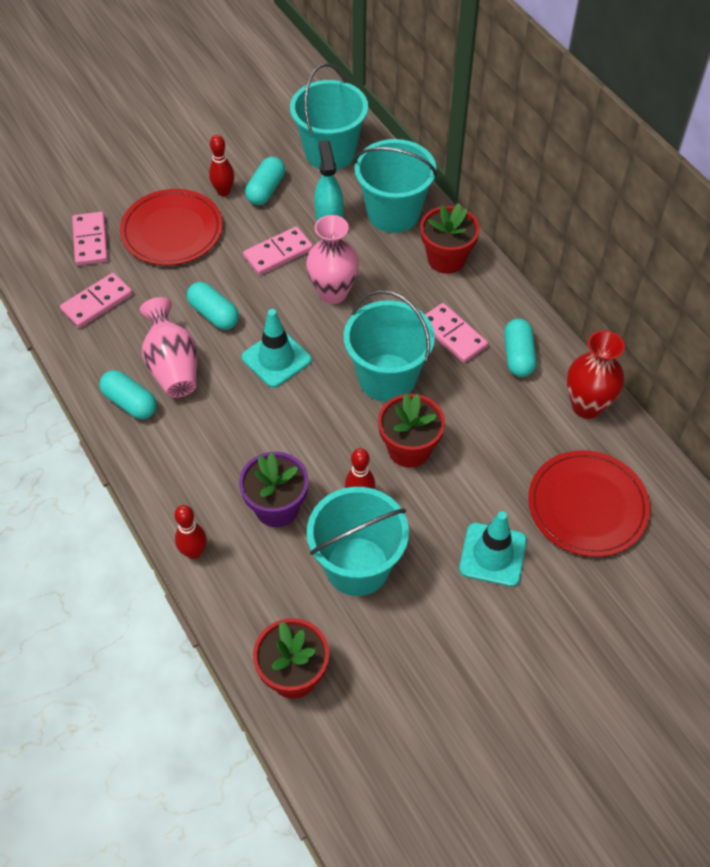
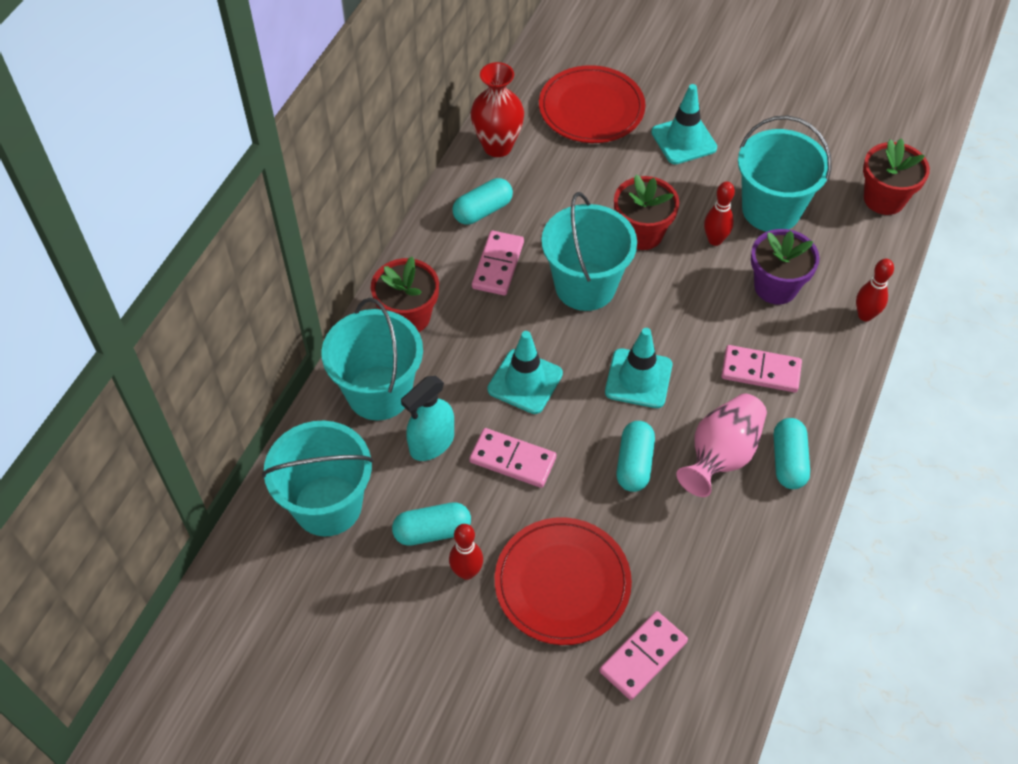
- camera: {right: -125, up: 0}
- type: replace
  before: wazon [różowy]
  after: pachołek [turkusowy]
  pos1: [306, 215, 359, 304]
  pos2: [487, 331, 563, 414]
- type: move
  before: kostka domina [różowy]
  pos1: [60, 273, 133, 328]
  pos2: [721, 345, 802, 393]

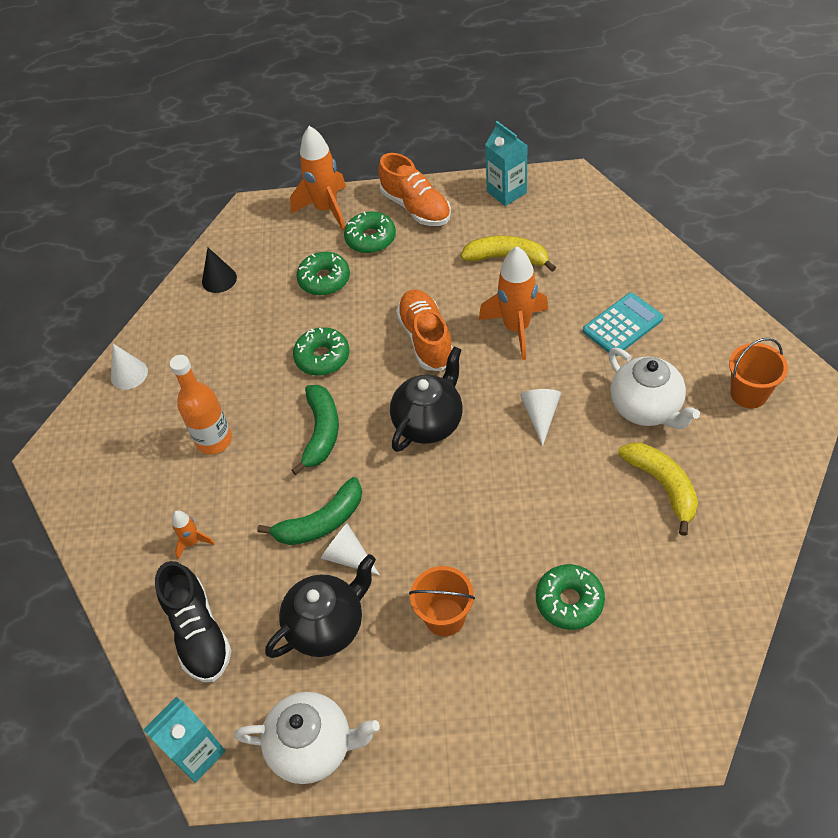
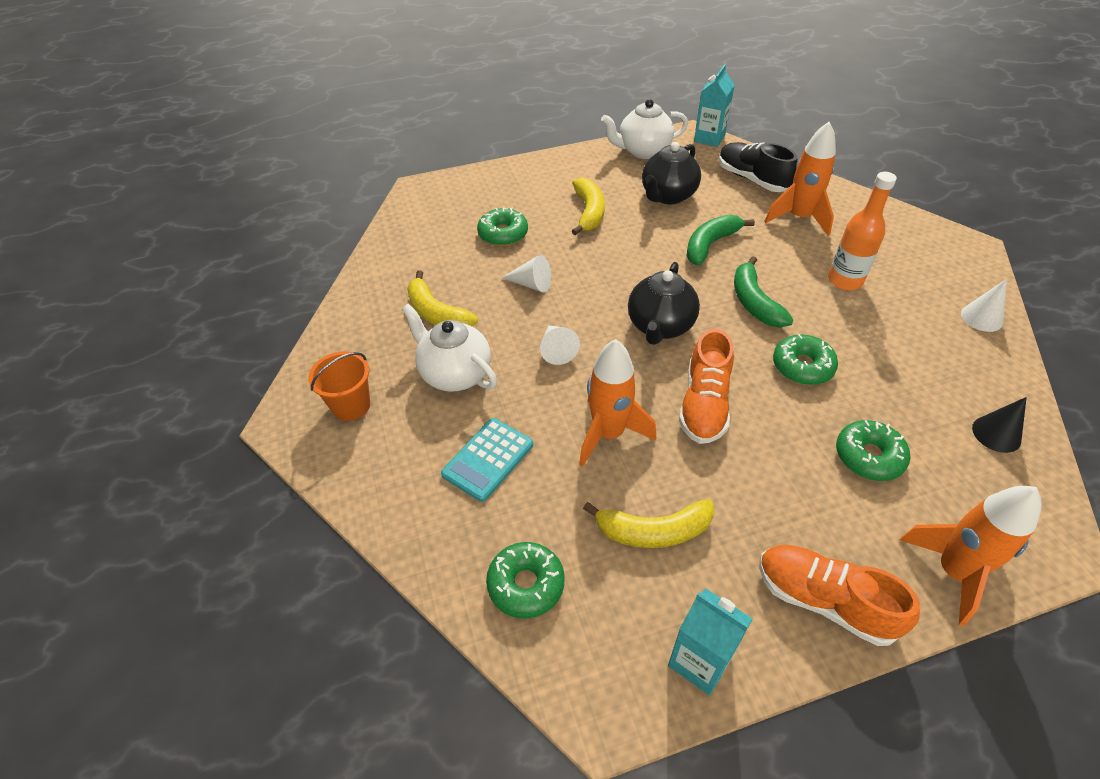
- camera: {right: 160, up: -5}
- type: move
  before: donut [zielony]
  pos1: [344, 211, 396, 253]
  pos2: [486, 542, 564, 618]
- type: rotate
  before: but [pomarańczowy]
  pos1: [396, 290, 453, 371]
  pos2: [679, 329, 734, 444]
  turn: 45
- type: resize
  before: rakieta [pomarańczowy]
  pos1: [172, 510, 215, 559]
  pos2: [764, 122, 836, 236]
  scale: 2.05
- type: move
  before: stożek [biały]
  pos1: [321, 523, 380, 575]
  pos2: [502, 255, 551, 292]
- type: replace
  before: wiadro [pomarańczowy]
  after: banan [żółty]
  pos1: [409, 566, 475, 636]
  pos2: [572, 177, 605, 235]

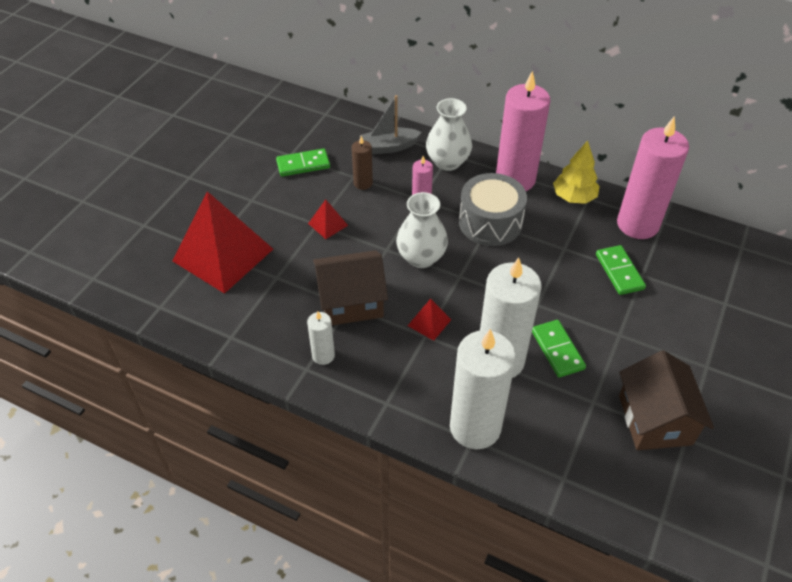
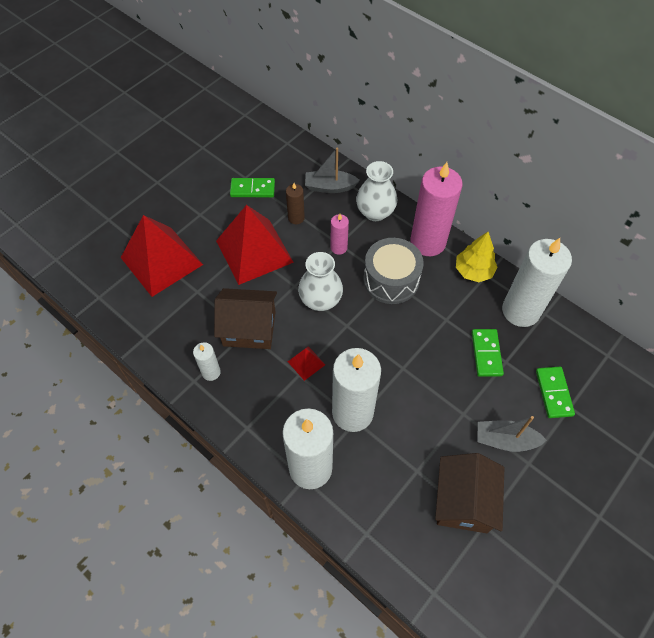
- camera: {right: 15, up: 10}
- type: recolor
  before: świeca [różowy]
  after: świeca [biały]
  pos1: [617, 116, 689, 239]
  pos2: [502, 238, 572, 327]
- type: resize
  before: piramida [czerwony]
  pos1: [308, 199, 348, 239]
  pos2: [216, 205, 294, 285]
  scale: 2.4
- type: move
  before: kostka domina [zielony]
  pos1: [532, 320, 586, 378]
  pos2: [536, 367, 575, 418]
- type: insert
  after: łódka [szary]
  pos2: [477, 416, 547, 452]

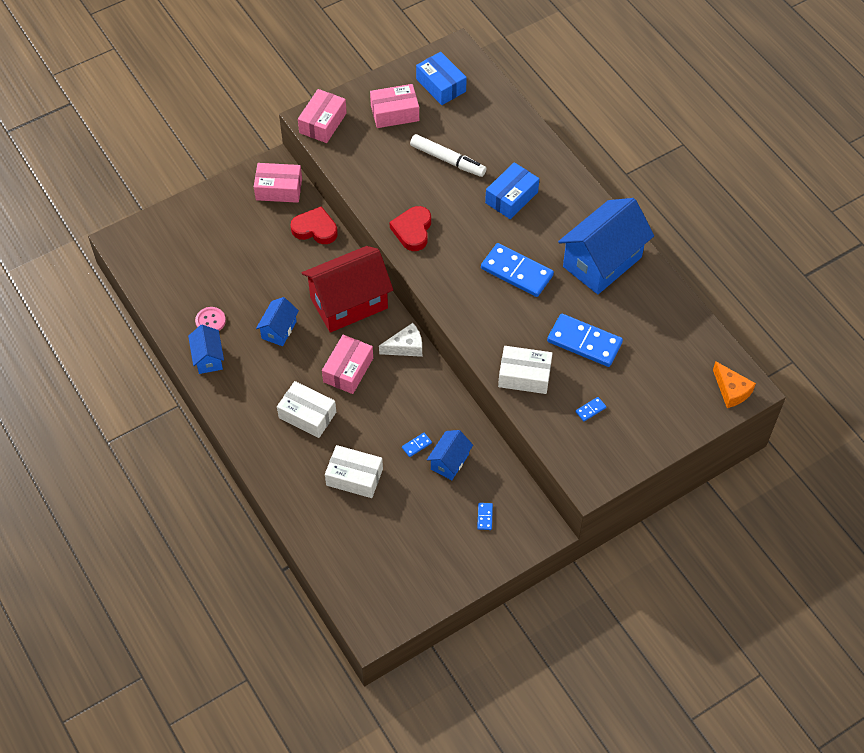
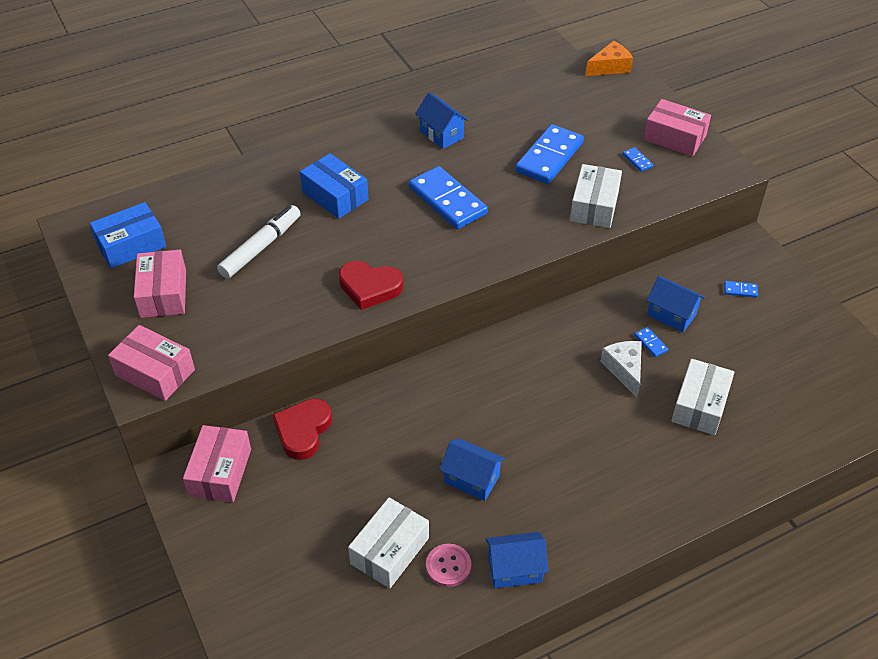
- camera: {right: -85, up: -10}
- type: resize
  before: domek [niebieski]
  pos1: [558, 198, 654, 294]
  pos2: [415, 92, 468, 149]
  scale: 0.5
- type: rotate
  before: kostka domina [niebieski]
  pos1: [481, 243, 554, 297]
  pos2: [409, 166, 488, 229]
  turn: -75
- type: delete
  before: domek [czerwony]
  pos1: [302, 246, 393, 333]
- type: move
  before: ser [biały]
  pos1: [379, 323, 422, 357]
  pos2: [600, 341, 642, 397]
- type: move
  before: pudełko [różowy]
  pos1: [322, 335, 373, 394]
  pos2: [643, 99, 711, 156]
- type: move
  before: pudełko [biały]
  pos1: [277, 381, 336, 438]
  pos2: [348, 498, 429, 588]

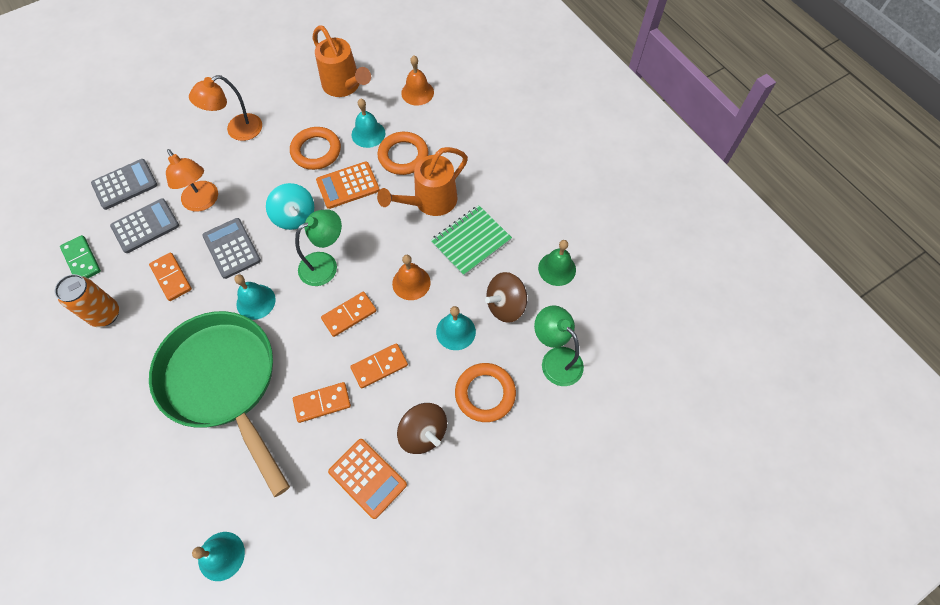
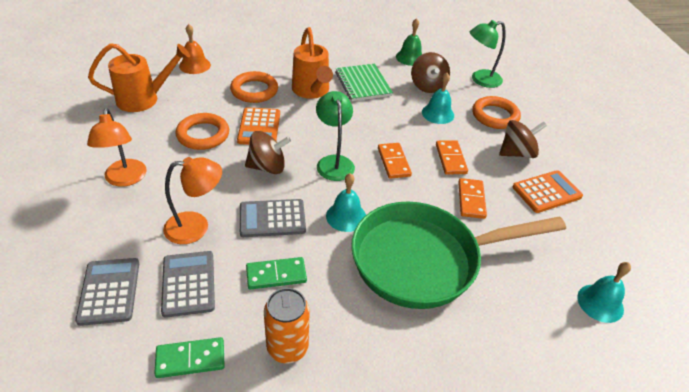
- camera: {right: -70, up: -20}
- type: delete
  before: dzwonek [turkusowy]
  pos1: [352, 98, 385, 148]
- type: recolor
  before: bączek [turkusowy]
  after: bączek [brązowy]
  pos1: [266, 183, 314, 230]
  pos2: [245, 131, 291, 174]
- type: recolor
  before: kostka domina [pomarańczowy]
  after: kostka domina [zielony]
  pos1: [149, 252, 192, 301]
  pos2: [246, 257, 307, 290]
- type: delete
  before: dzwonek [pomarańczowy]
  pos1: [392, 255, 431, 300]

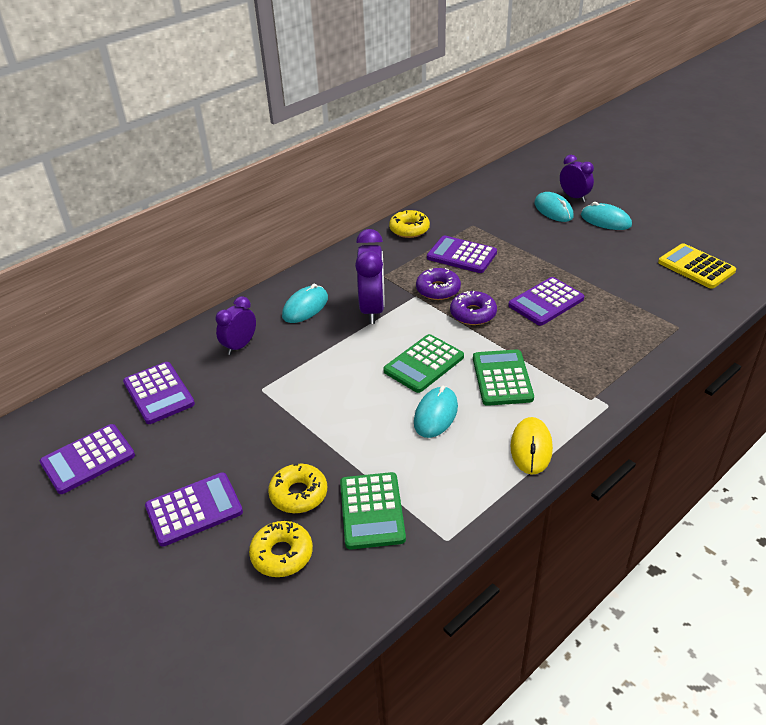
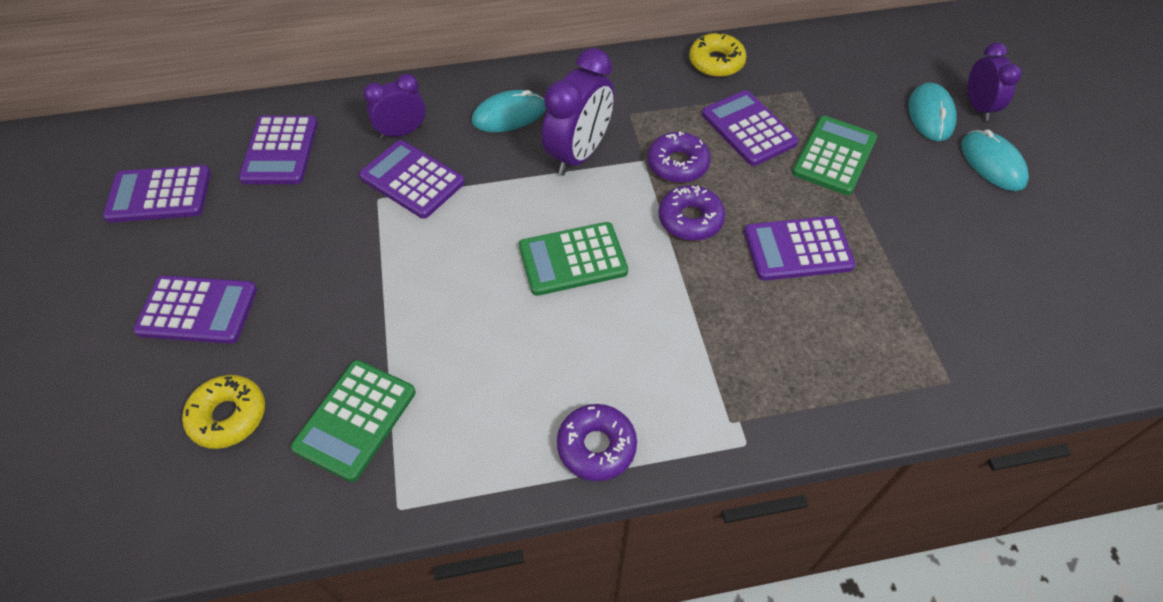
- camera: {right: 30, up: 15}
- type: delete
  before: kalkulator [żółty]
  pos1: [658, 243, 736, 289]
- type: move
  before: kalkulator [zielony]
  pos1: [473, 349, 534, 406]
  pos2: [792, 116, 877, 195]
- type: delete
  before: myszka [turkusowy]
  pos1: [414, 386, 458, 438]
- type: replace
  before: myszka [żółty]
  after: donut [fioletowy]
  pos1: [511, 417, 553, 475]
  pos2: [557, 404, 637, 481]
- type: delete
  before: donut [żółty]
  pos1: [268, 464, 327, 513]
- type: insert
  after: kalkulator [fioletowy]
  pos2: [359, 140, 465, 219]

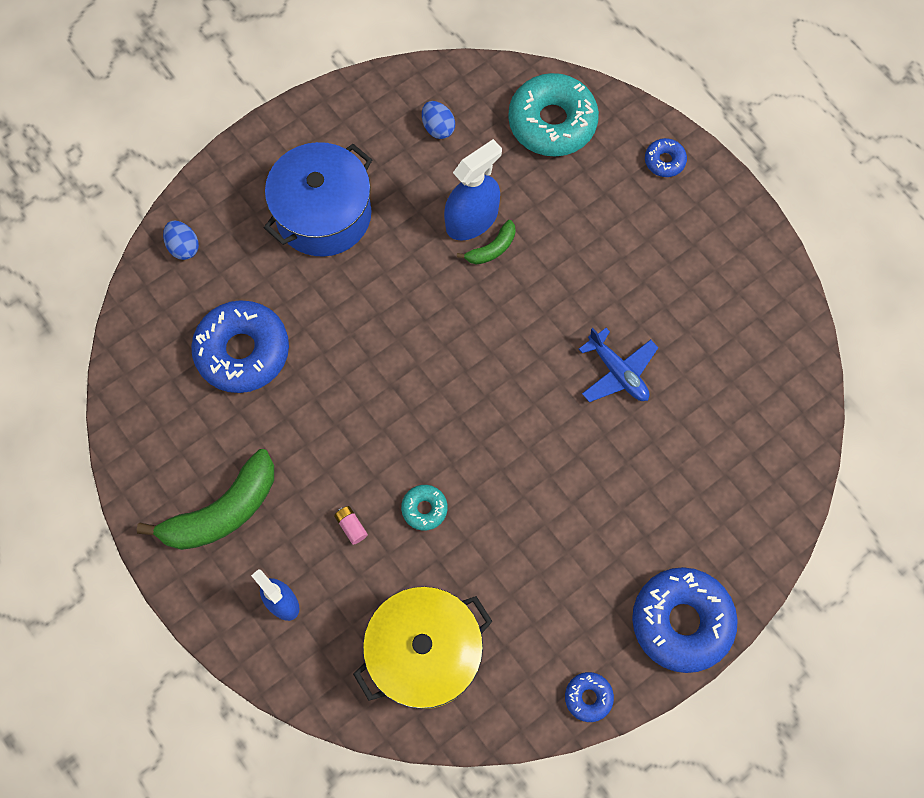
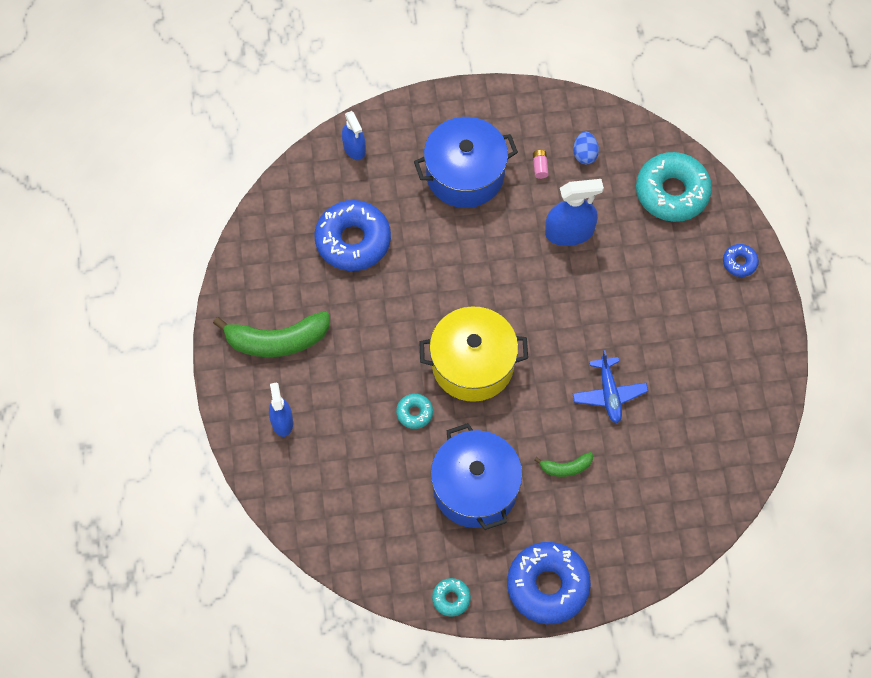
- camera: {right: 30, up: -5}
- type: move
  before: banan [zielony]
  pos1: [457, 220, 516, 265]
  pos2: [534, 452, 593, 477]
- type: replace
  before: jajko [niebieski]
  after: spryskiwacz [niebieski]
  pos1: [163, 221, 199, 260]
  pos2: [342, 111, 366, 160]
- type: move
  before: bateria [różowy]
  pos1: [334, 506, 368, 545]
  pos2: [533, 150, 548, 179]
- type: move
  before: garnek [żółty]
  pos1: [353, 587, 493, 709]
  pos2: [419, 306, 528, 402]
- type: recolor
  before: donut [niebieski]
  after: donut [turkusowy]
  pos1: [565, 672, 614, 722]
  pos2: [432, 578, 471, 617]
- type: insert
  after: garnek [niebieski]
  pos2: [431, 423, 522, 530]

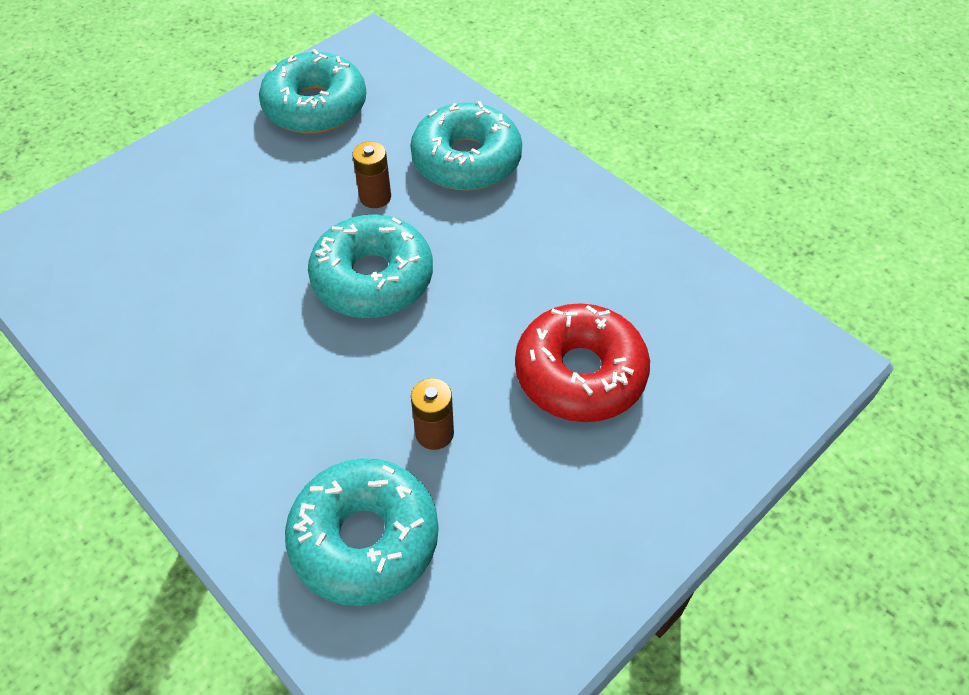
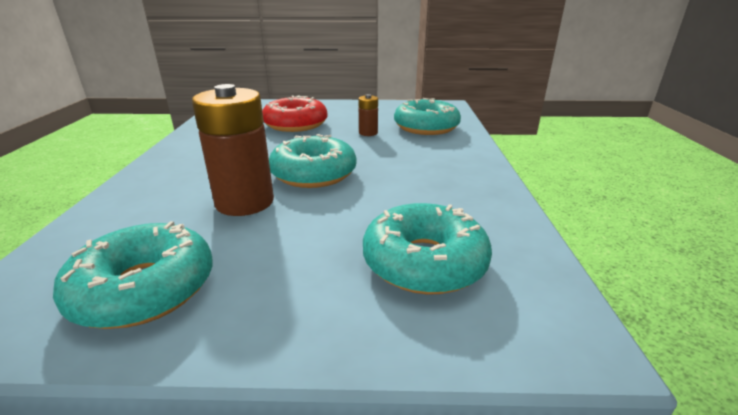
- camera: {right: -135, up: -25}
- type: move
  before: donut [turkusowy]
  pos1: [410, 101, 522, 191]
  pos2: [363, 203, 492, 295]
- type: resize
  before: bateria [brązowy]
  pos1: [353, 141, 391, 208]
  pos2: [192, 84, 274, 216]
  scale: 2.08

